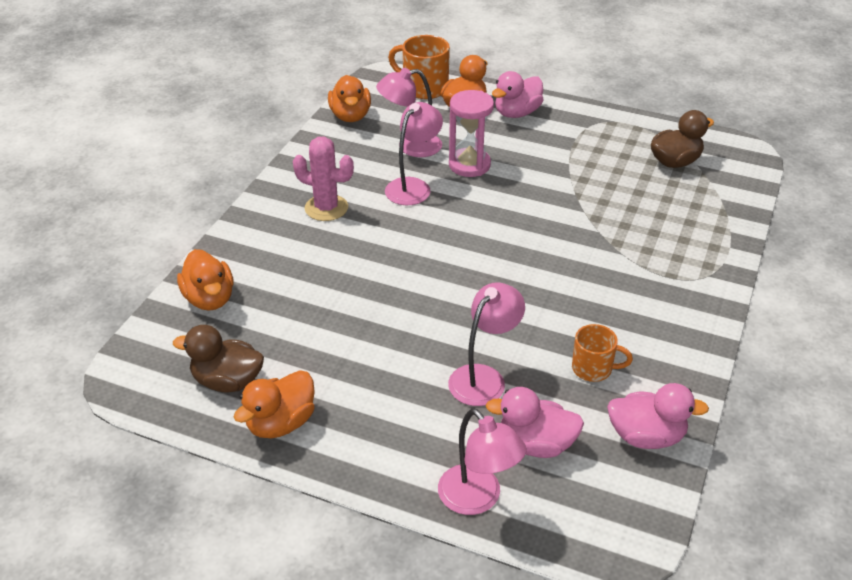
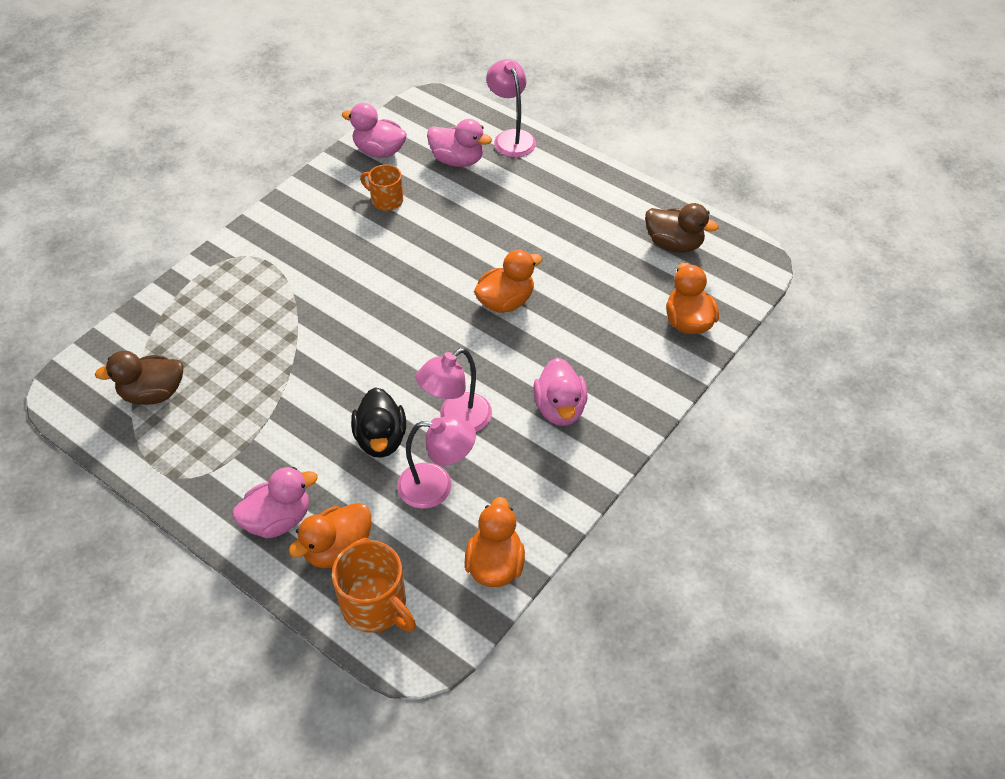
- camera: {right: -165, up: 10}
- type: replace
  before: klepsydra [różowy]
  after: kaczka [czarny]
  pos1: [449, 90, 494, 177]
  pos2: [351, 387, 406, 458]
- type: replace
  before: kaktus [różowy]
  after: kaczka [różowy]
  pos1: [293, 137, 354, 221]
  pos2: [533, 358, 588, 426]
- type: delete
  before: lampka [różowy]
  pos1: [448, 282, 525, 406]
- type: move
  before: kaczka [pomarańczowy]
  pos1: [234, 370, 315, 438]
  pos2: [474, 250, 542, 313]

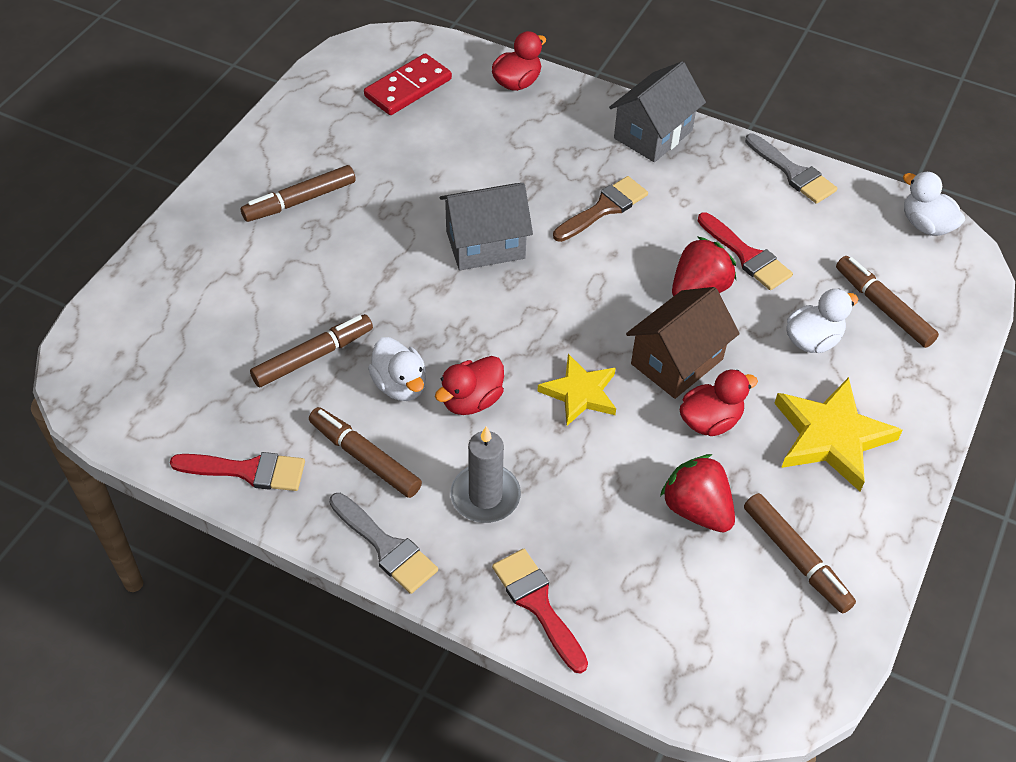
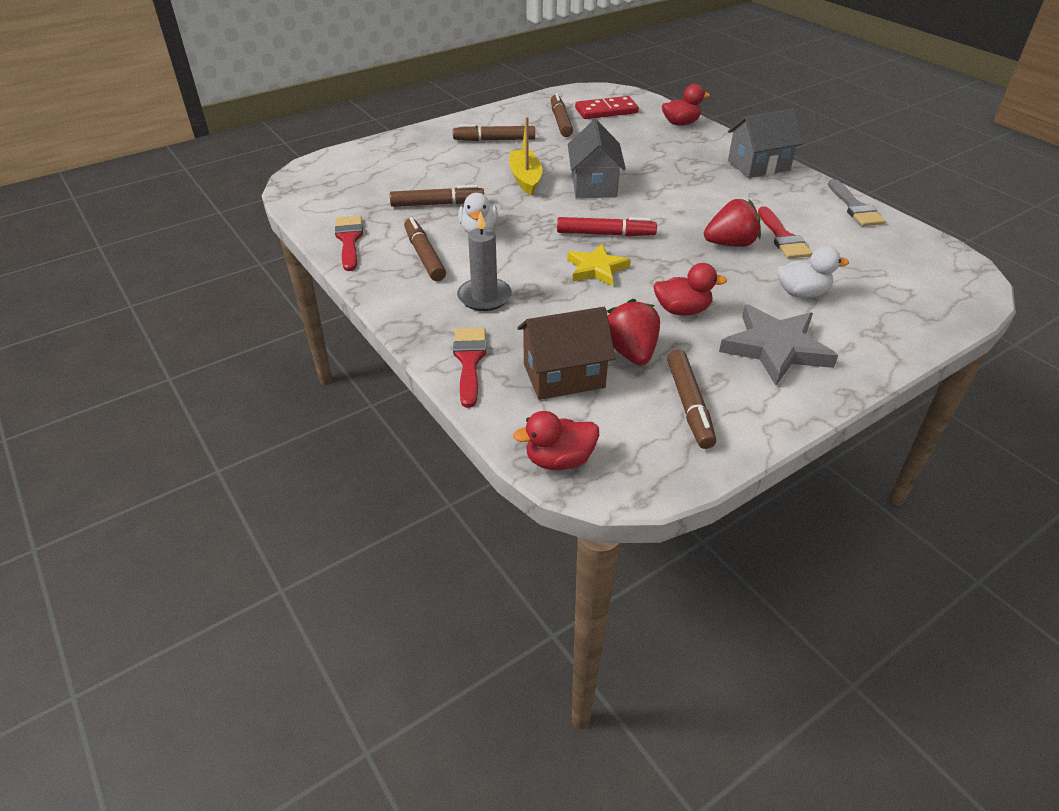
- camera: {right: 30, up: -10}
- type: delete
  before: kaczka [biały]
  pos1: [903, 171, 965, 236]
- type: delete
  before: pędzel [brązowy]
  pos1: [553, 176, 648, 242]
- type: rotate
  before: domek [szary]
  pos1: [440, 183, 533, 271]
  pos2: [568, 119, 626, 198]
  turn: 75
- type: move
  before: flamaster [brązowy]
  pos1: [836, 256, 939, 348]
  pos2: [551, 93, 573, 137]
- type: move
  before: domek [brązowy]
  pos1: [626, 287, 739, 399]
  pos2: [517, 307, 616, 400]
- type: move
  before: kaczka [czerwony]
  pos1: [435, 356, 504, 415]
  pos2: [513, 411, 599, 470]
- type: recolor
  before: gwiazda [żółty]
  after: gwiazda [szary]
  pos1: [774, 377, 903, 491]
  pos2: [719, 304, 838, 386]
- type: rotate
  before: pędzel [czerwony]
  pos1: [170, 452, 305, 491]
  pos2: [335, 216, 363, 271]
  turn: -135
- type: delete
  before: pędzel [szary]
  pos1: [329, 493, 438, 594]
- type: insert
  after: łódka [żółty]
  pos2: [510, 117, 543, 196]
- type: insert
  after: flamaster [czerwony]
  pos2: [557, 217, 657, 236]

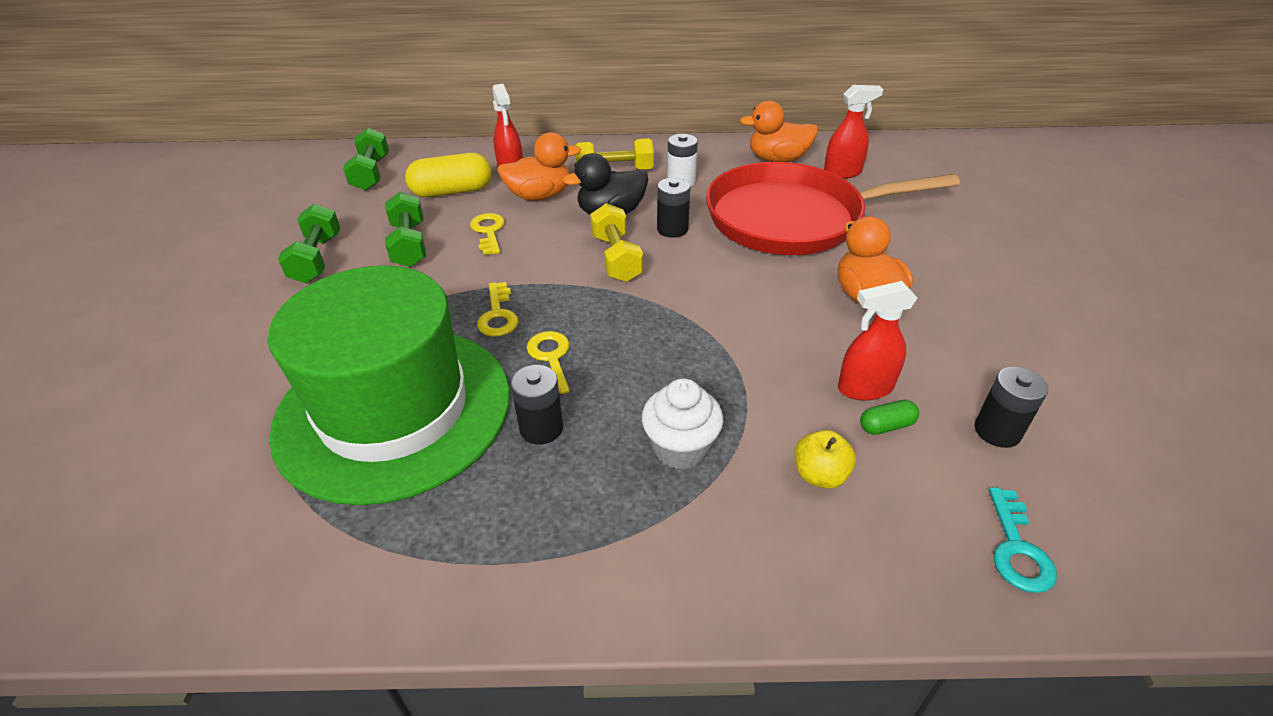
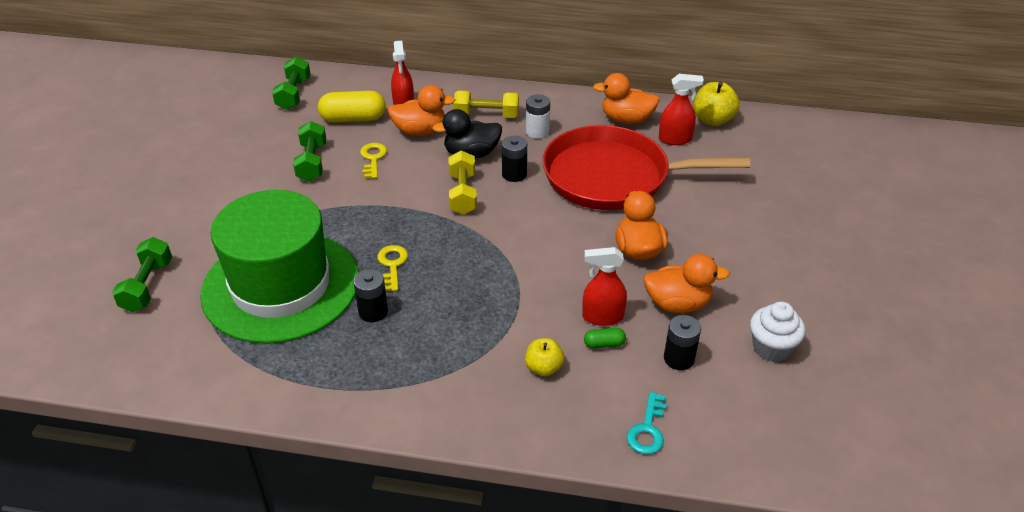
- camera: {right: 10, up: 0}
- type: move
  before: hantel [zielony]
  pos1: [278, 204, 340, 283]
  pos2: [112, 237, 172, 312]
- type: delete
  before: klucz [żółty]
  pos1: [477, 282, 519, 337]
- type: move
  before: muffinka [biały]
  pos1: [642, 379, 724, 470]
  pos2: [750, 302, 805, 362]
- type: insert
  after: jabłko [żółty]
  pos2: [694, 81, 740, 126]
- type: insert
  after: kaczka [pomarańczowy]
  pos2: [643, 254, 730, 313]

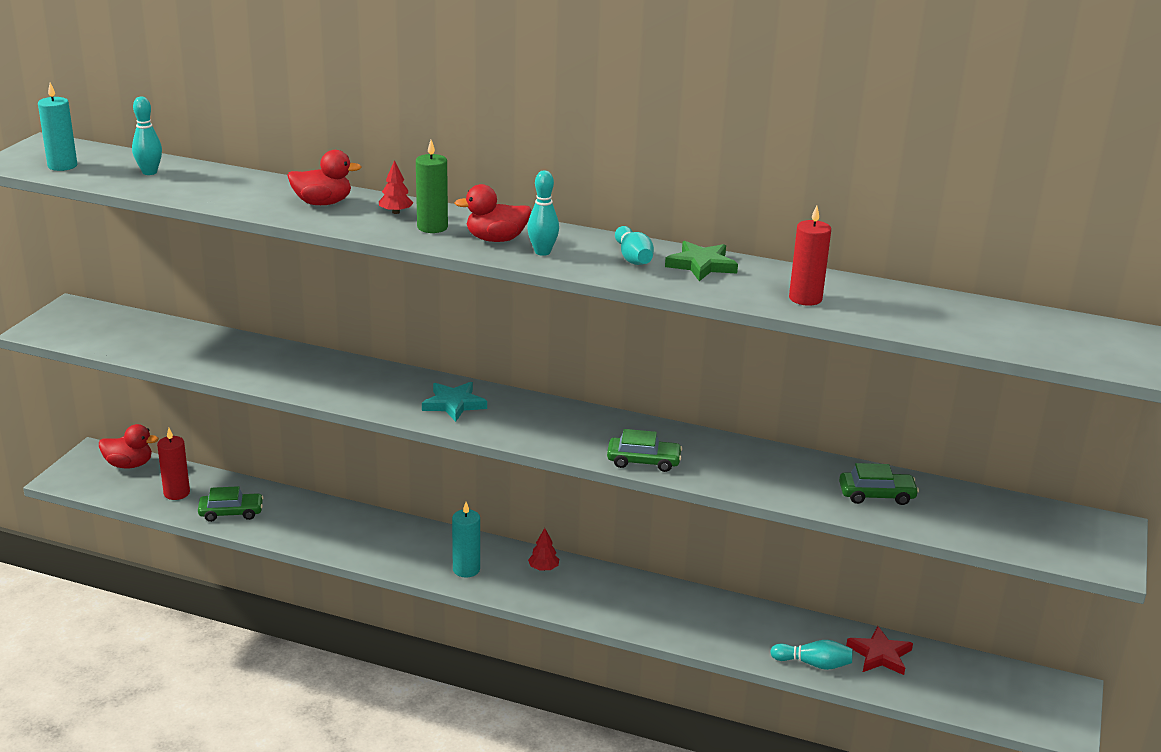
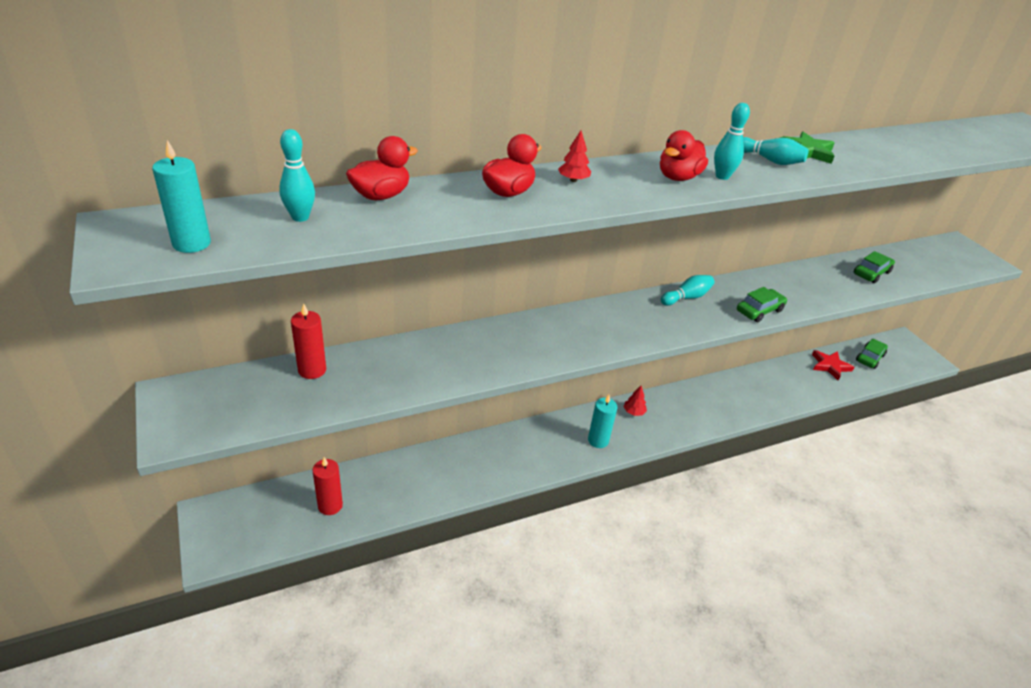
- camera: {right: -45, up: 10}
- type: delete
  before: świeca [zielony]
  pos1: [416, 140, 448, 233]
- type: move
  before: świeca [czerwony]
  pos1: [789, 206, 831, 306]
  pos2: [291, 303, 326, 379]
- type: delete
  before: gwiazda [turkusowy]
  pos1: [422, 382, 487, 422]
- type: move
  before: kaczka [czerwony]
  pos1: [99, 424, 159, 468]
  pos2: [346, 136, 418, 200]
- type: move
  before: samochód [zielony]
  pos1: [198, 486, 264, 522]
  pos2: [856, 339, 888, 369]
- type: move
  before: kręgiel [turkusowy]
  pos1: [770, 640, 852, 670]
  pos2: [661, 275, 714, 306]

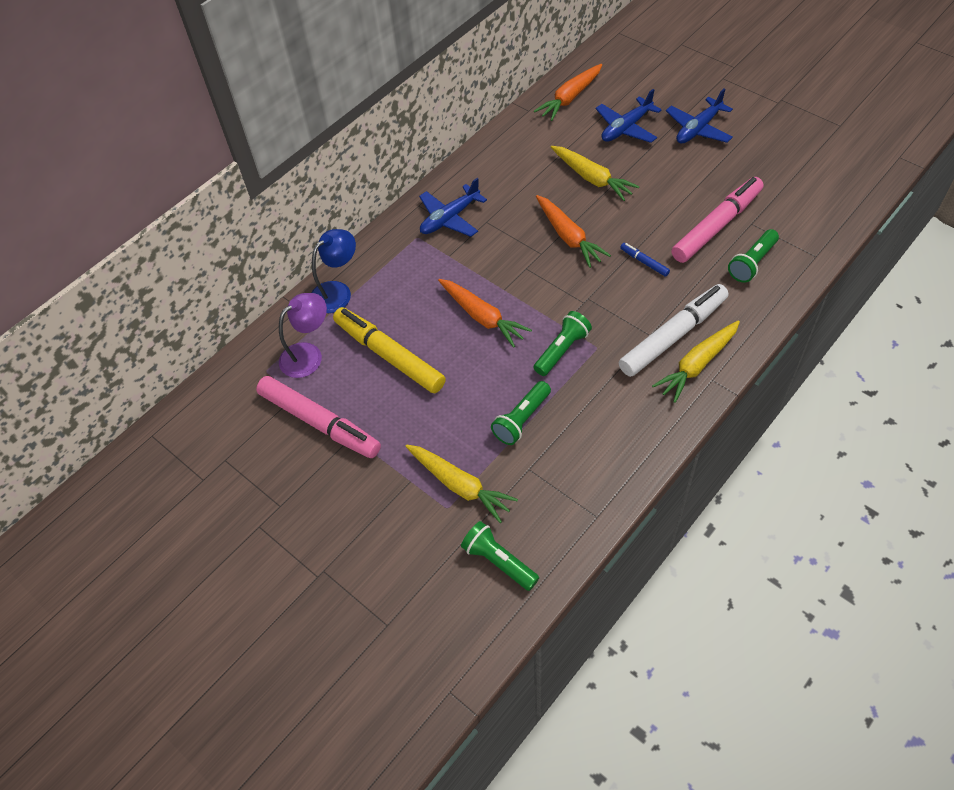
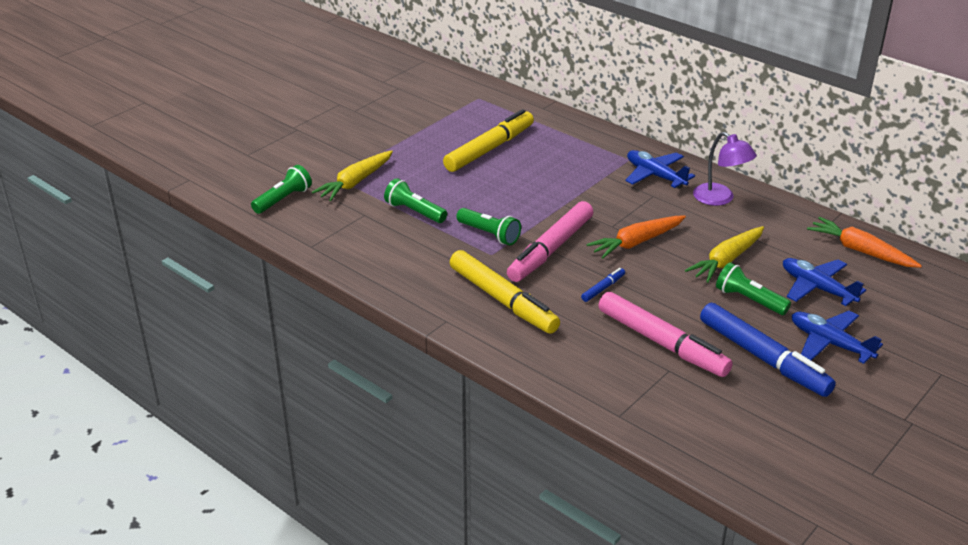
- camera: {right: 85, up: -20}
- type: delete
  before: lampka [niebieski]
  pos1: [312, 229, 356, 313]
- type: move
  before: latarka [zielony]
  pos1: [728, 229, 779, 282]
  pos2: [716, 262, 791, 315]
- type: delete
  before: marchewka [pomarańczowy]
  pos1: [438, 279, 532, 348]
- type: recolor
  before: flamaster [biały]
  after: flamaster [żółty]
  pos1: [619, 284, 729, 377]
  pos2: [450, 250, 560, 334]
- type: move
  before: lampka [fioletowy]
  pos1: [279, 293, 327, 378]
  pos2: [693, 132, 757, 206]
- type: delete
  before: marchewka [żółty]
  pos1: [652, 320, 740, 403]
- type: move
  before: flamaster [różowy]
  pos1: [256, 376, 381, 458]
  pos2: [507, 201, 593, 282]
- type: insert
  after: flamaster [niebieski]
  pos2: [700, 303, 836, 397]

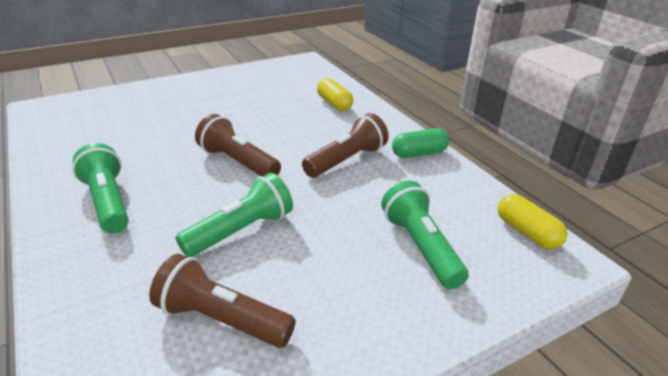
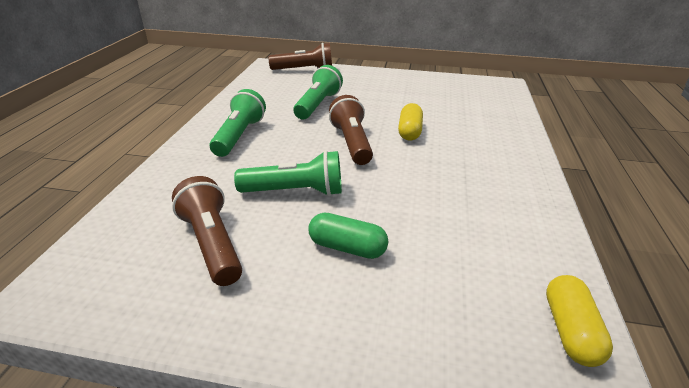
- camera: {right: 40, up: 0}
- type: move
  before: kapsułka [żółty]
  pos1: [317, 78, 353, 111]
  pos2: [398, 103, 423, 141]
- type: move
  before: latarka [brązowy]
  pos1: [302, 113, 389, 178]
  pos2: [268, 43, 332, 70]
- type: move
  before: kapsułka [zielony]
  pos1: [392, 128, 449, 158]
  pos2: [308, 213, 388, 259]
- type: move
  before: latarka [zielony]
  pos1: [382, 180, 469, 289]
  pos2: [293, 65, 343, 119]

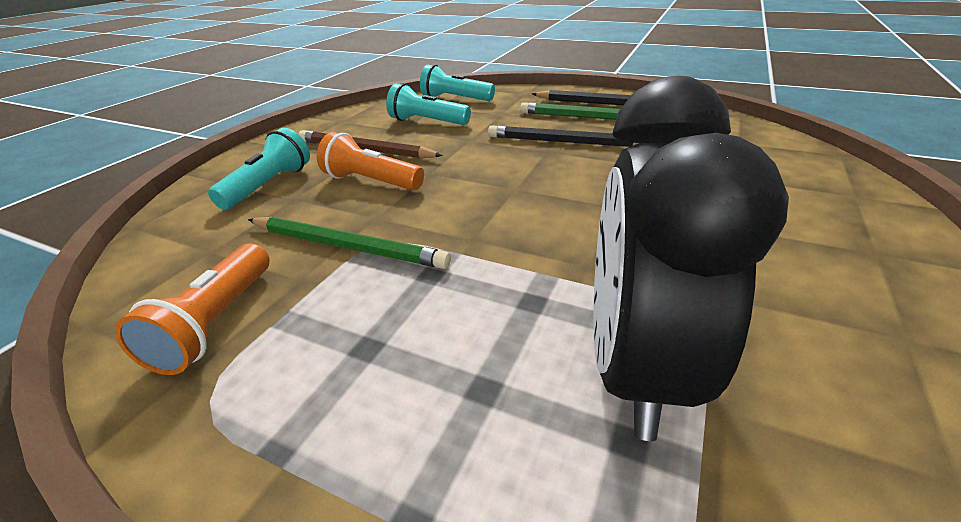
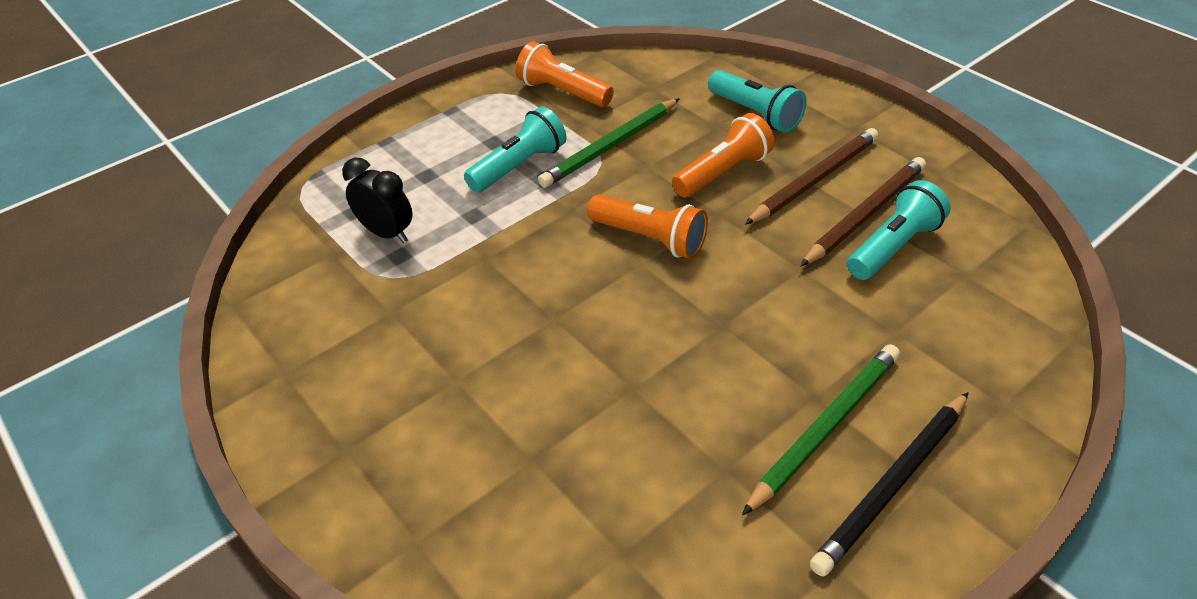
- camera: {right: 115, up: 10}
- type: move
  before: latarka [turkusowy]
  pos1: [420, 64, 495, 101]
  pos2: [464, 106, 567, 192]
- type: resize
  before: budzik [czarny]
  pos1: [593, 76, 789, 441]
  pos2: [342, 158, 413, 243]
  scale: 0.5
- type: delete
  before: ołówek [czarny]
  pos1: [488, 125, 639, 147]
- type: insert
  after: ołówek [brązowy]
  pos2: [801, 157, 926, 266]
- type: insert
  after: latarka [pomarańczowy]
  pos2: [587, 194, 708, 259]

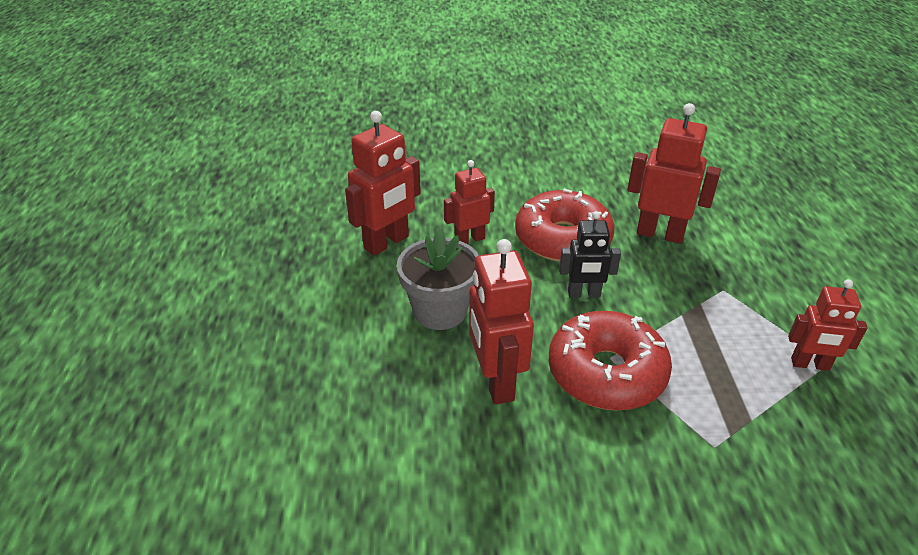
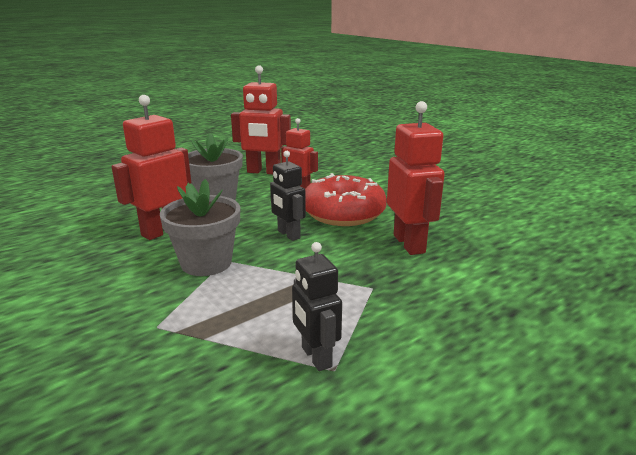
- camera: {right: 55, up: -15}
- type: recolor
  before: robot [czerwony]
  after: robot [czarny]
  pos1: [788, 279, 868, 371]
  pos2: [292, 242, 342, 371]
- type: replace
  before: donut [czerwony]
  after: doniczka [szary]
  pos1: [549, 311, 672, 411]
  pos2: [160, 179, 240, 276]

